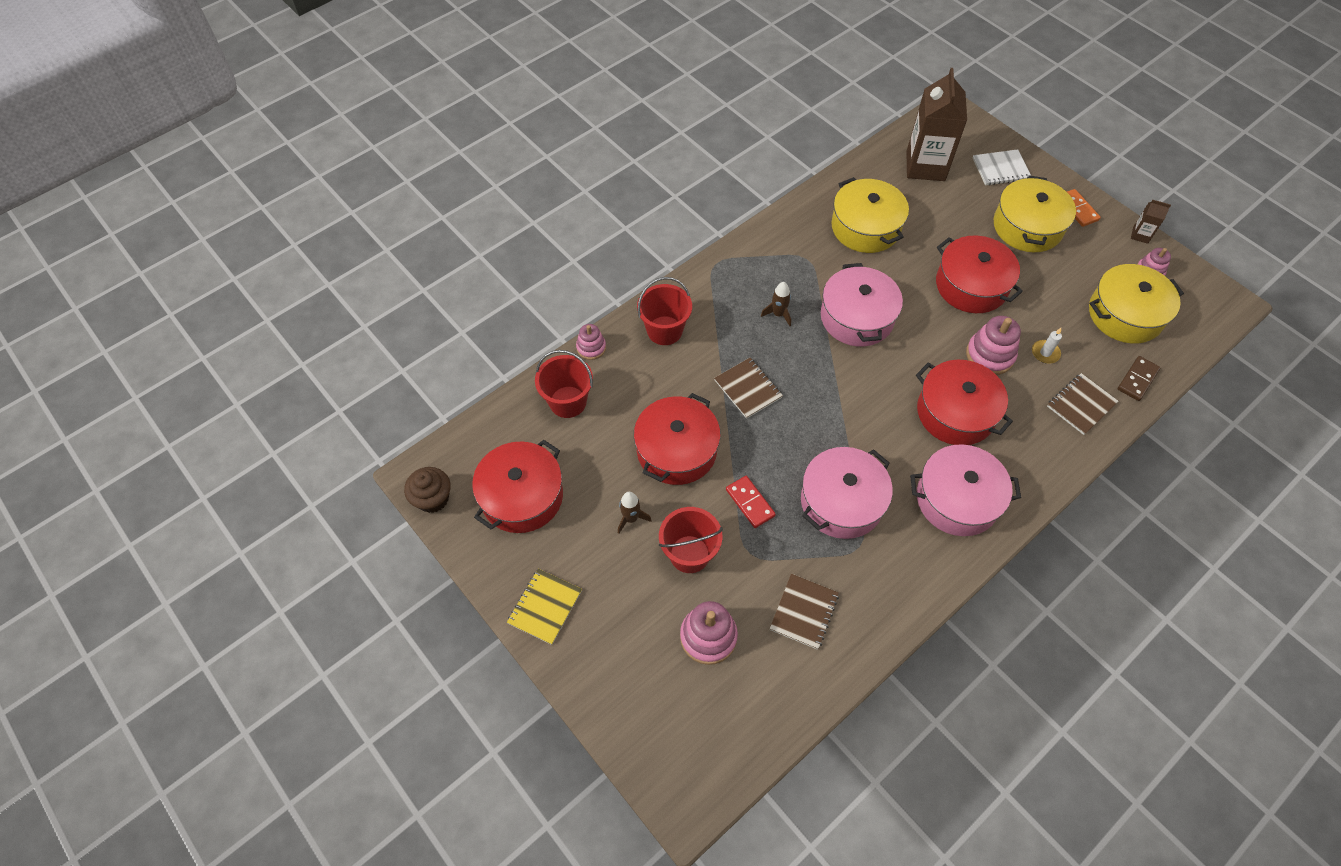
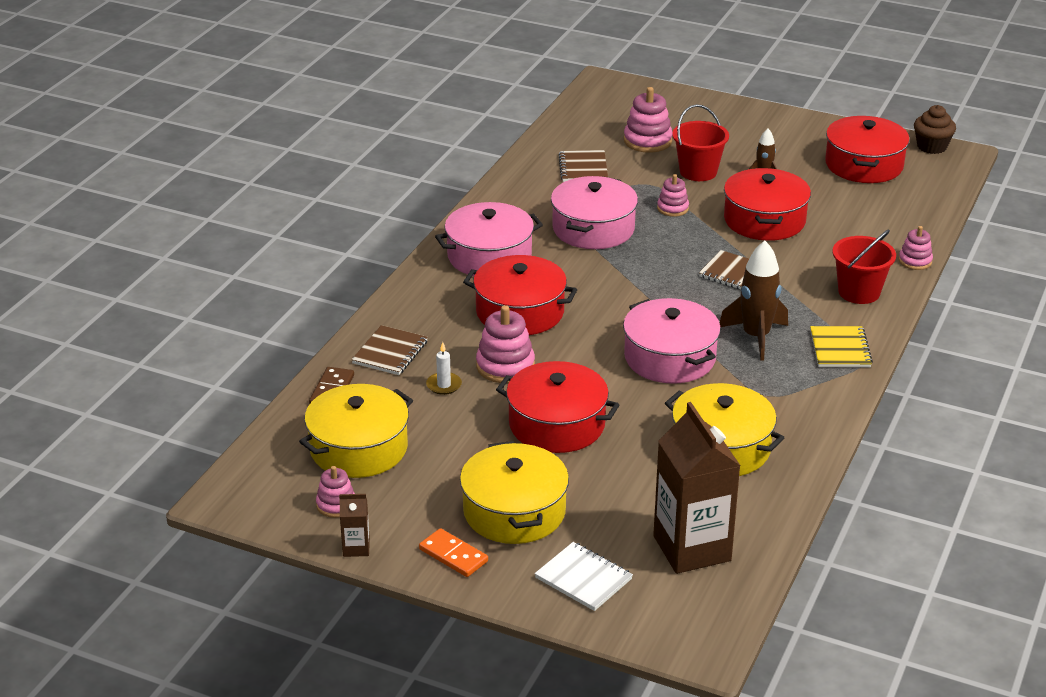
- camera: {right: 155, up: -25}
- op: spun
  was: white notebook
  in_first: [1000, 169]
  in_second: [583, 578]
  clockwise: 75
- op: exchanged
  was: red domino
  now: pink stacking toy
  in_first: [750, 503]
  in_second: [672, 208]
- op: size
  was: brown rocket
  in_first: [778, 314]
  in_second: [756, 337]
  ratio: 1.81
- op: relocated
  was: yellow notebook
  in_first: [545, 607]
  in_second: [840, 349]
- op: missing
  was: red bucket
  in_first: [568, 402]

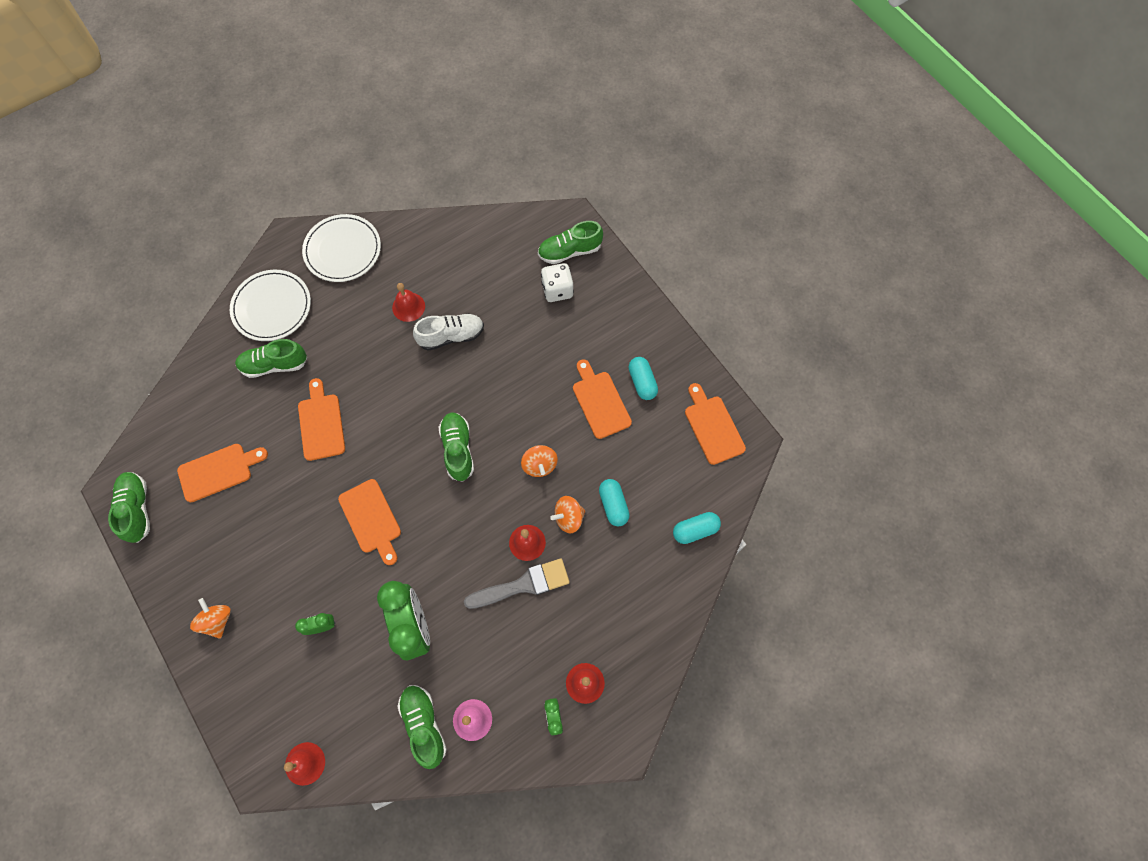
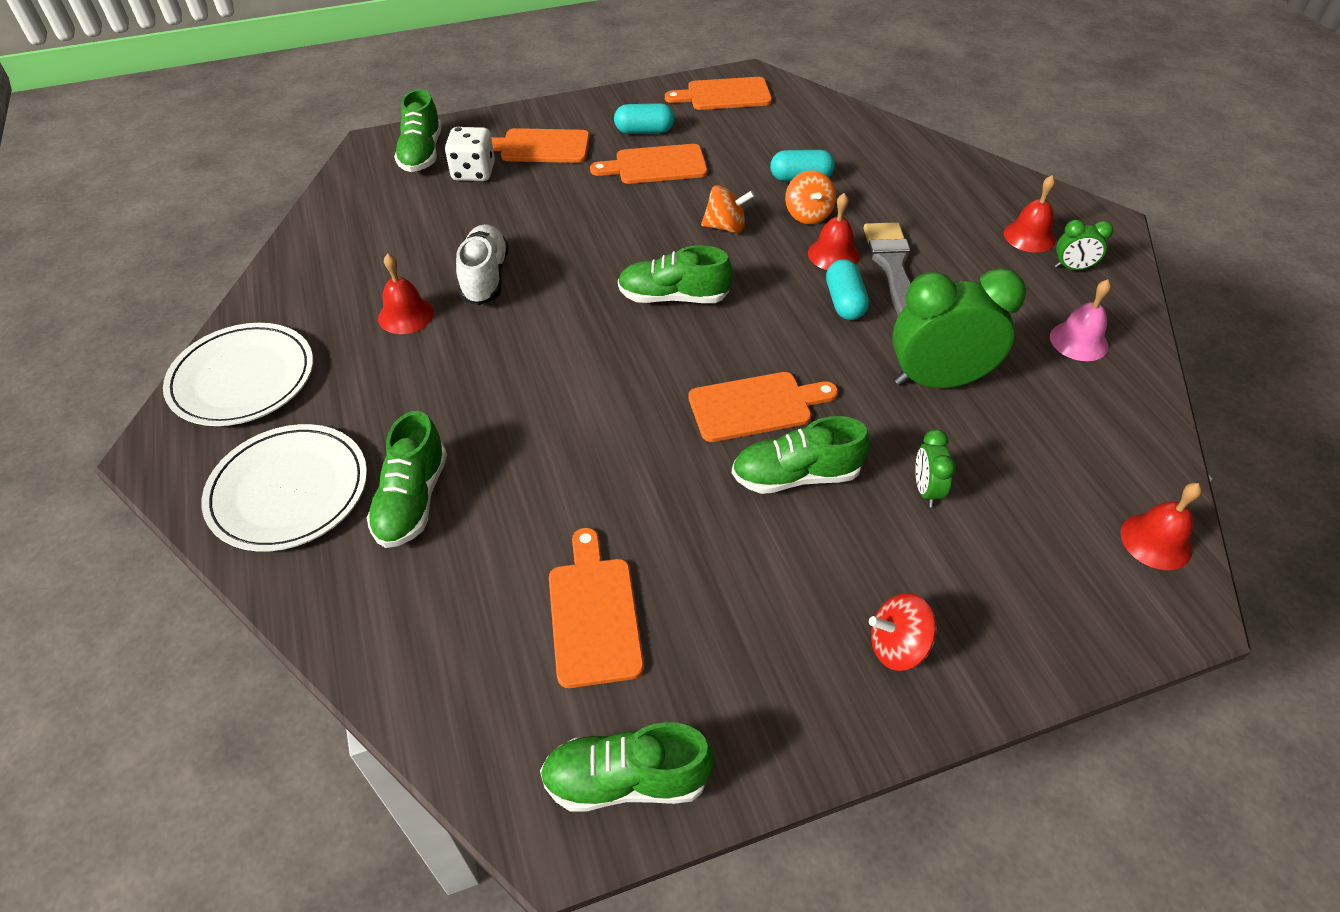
- camera: {right: -75, up: -20}
- op: relocated
  was: orange cutting board
  in_first: [321, 424]
  in_second: [540, 147]
- op: relocated
  was: green shoe
  in_first: [424, 725]
  in_second: [796, 476]
- op: relocated
  was: turquoise capsule
  in_first: [695, 530]
  in_second: [844, 302]
- op: colour
  was: orange spinning top
  now: red spinning top
  in_first: [217, 620]
  in_second: [897, 646]

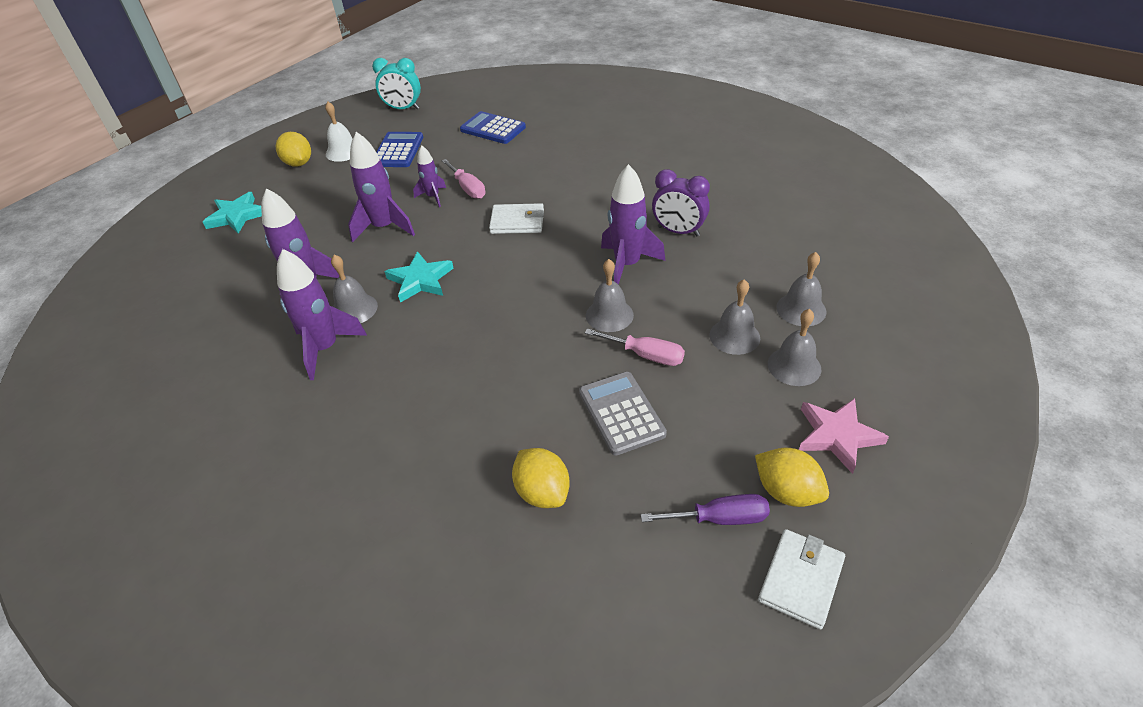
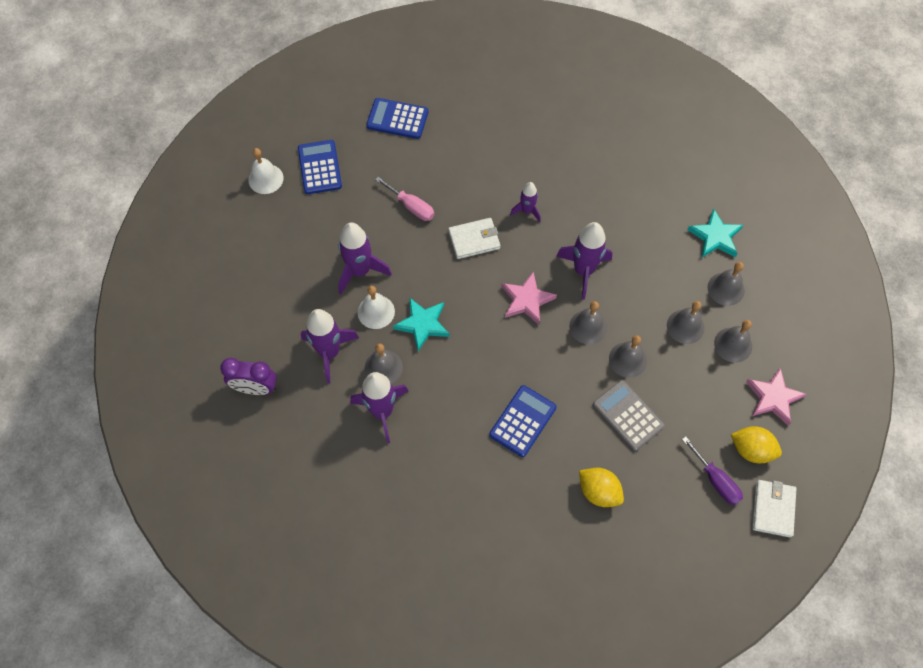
- camera: {right: -20, up: 20}
- op: relocated
  was: purple clock
  in_first: [678, 231]
  in_second: [256, 388]
- op: appeared
  now: white bell
  in_second: [376, 312]
- op: appeared
  now: blue calculator
  in_second: [522, 421]
- op: appeared
  now: pink star
  in_second: [526, 300]
- op: relocated
  was: purple rocket
  in_first: [433, 197]
  in_second: [527, 211]
- op: exchanged
  was: pink screwdriver
  now: grey bell
  in_first: [646, 355]
  in_second: [627, 359]
- op: spun
  was: purple screwdriver
  in_first: [719, 518]
  in_second: [716, 480]
  clockwise: 75
- op: relocated
  was: turquoise star
  in_first: [237, 216]
  in_second: [715, 237]
- op: missing
  was: yellow lemon
  in_first: [298, 163]
- op: missing
  was: turquoise clock
  in_first: [403, 109]

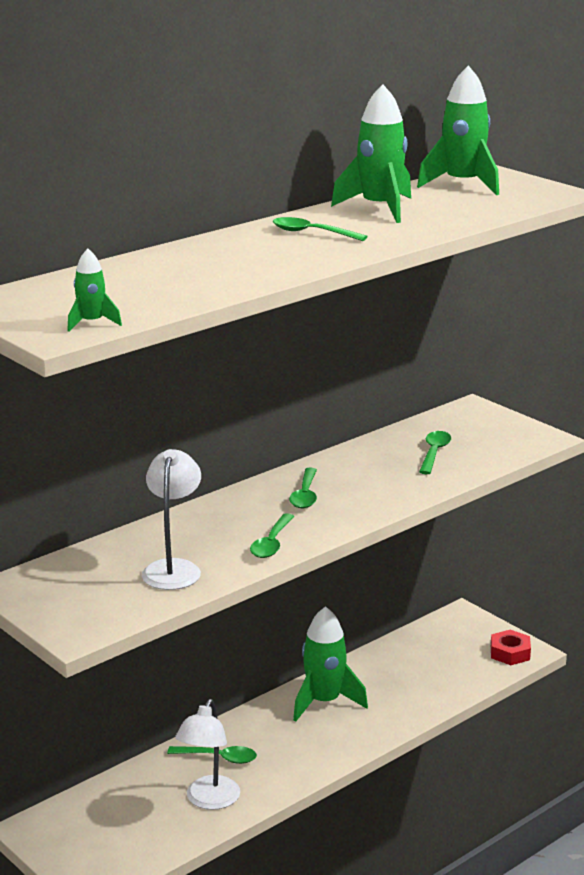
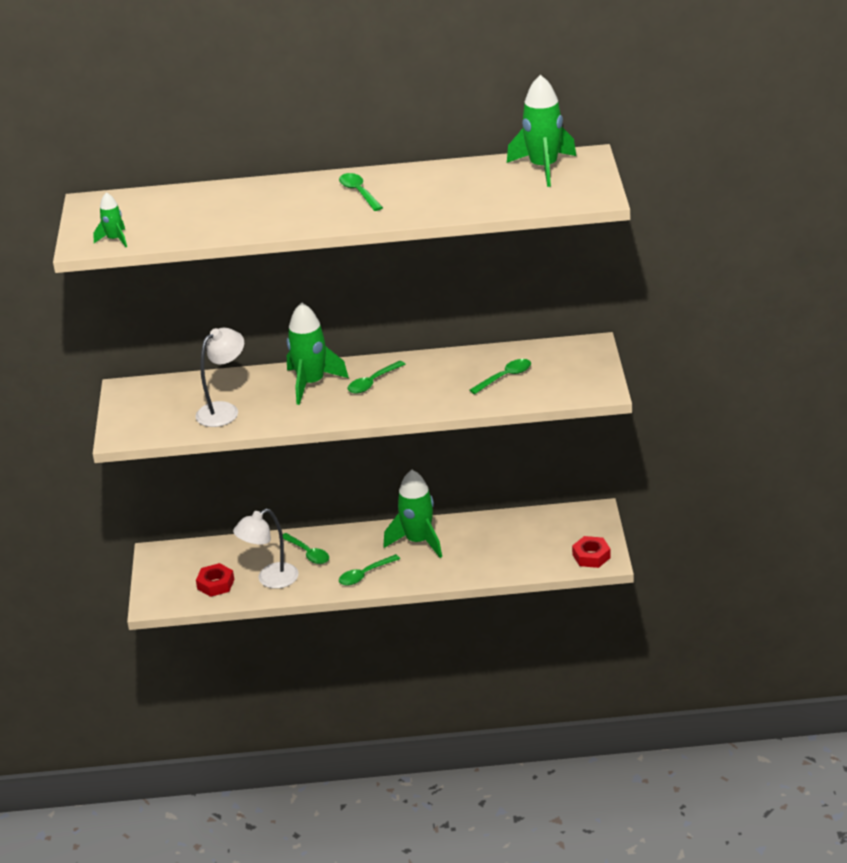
- camera: {right: 40, up: 10}
- op: appeared
  now: red nut
  in_second: [216, 584]
- op: relocated
  was: green rocket
  in_first: [379, 208]
  in_second: [311, 383]
- op: relocated
  was: green spoon
  in_first: [272, 543]
  in_second: [365, 575]

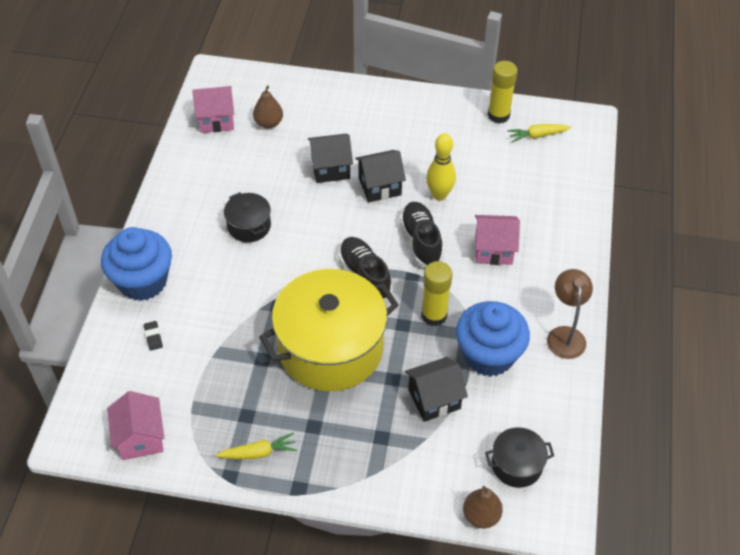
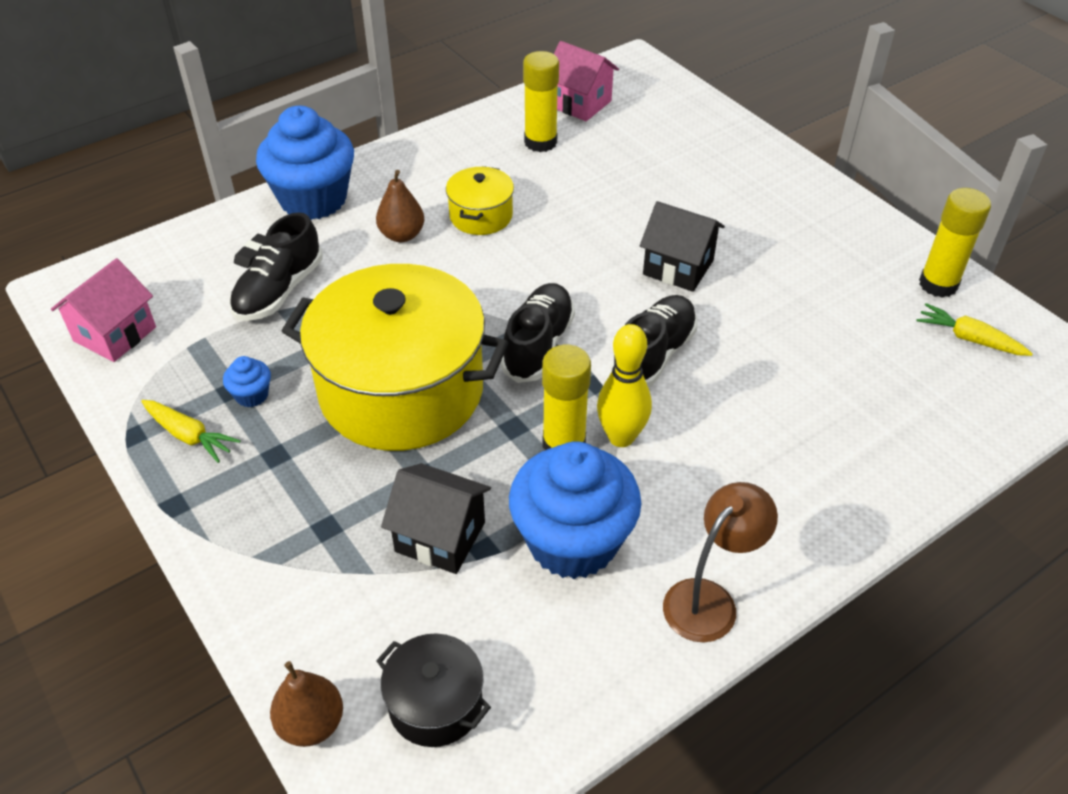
- camera: {right: 45, up: -5}
- op: appeared
  now: blue cupcake
  in_second: [252, 395]
- op: appeared
  now: black shoe
  in_second: [279, 291]
- op: relocated
  was: brown pear
  in_first: [269, 123]
  in_second: [402, 235]
- op: colour
  was: black pot
  now: yellow pot
  in_first: [249, 226]
  in_second: [481, 216]
- op: appeared
  now: yellow glue stick
  in_second: [540, 142]
- op: relocated
  was: yellow bowling pin
  in_first: [439, 195]
  in_second: [621, 437]
- op: missing
  was: black house
  in_first: [330, 168]
- op: missing
  was: pink house
  in_first: [493, 250]

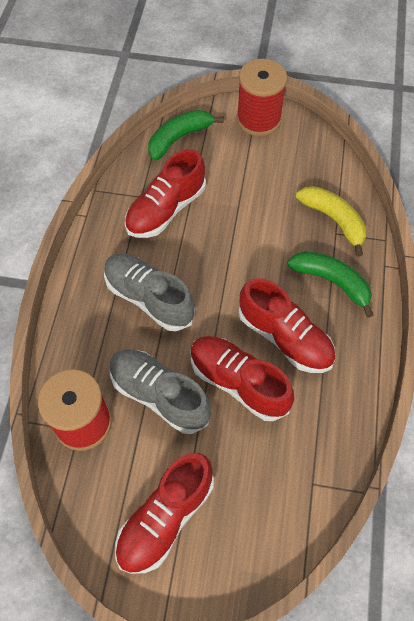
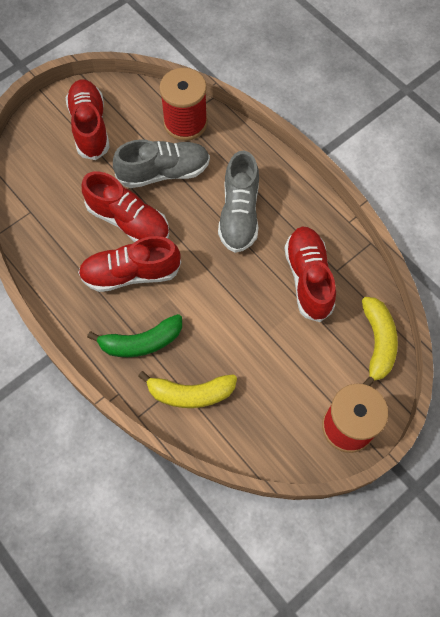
- camera: {right: 130, up: 5}
- op: spun
  was: red shoe
  in_first: [238, 382]
  in_second: [128, 221]
  clockwise: 45
- op: spun
  was: grey shoe
  in_first: [149, 298]
  in_second: [239, 214]
  clockwise: 105
- op: colour
  was: green banana
  now: yellow banana
  in_first: [179, 138]
  in_second: [377, 343]

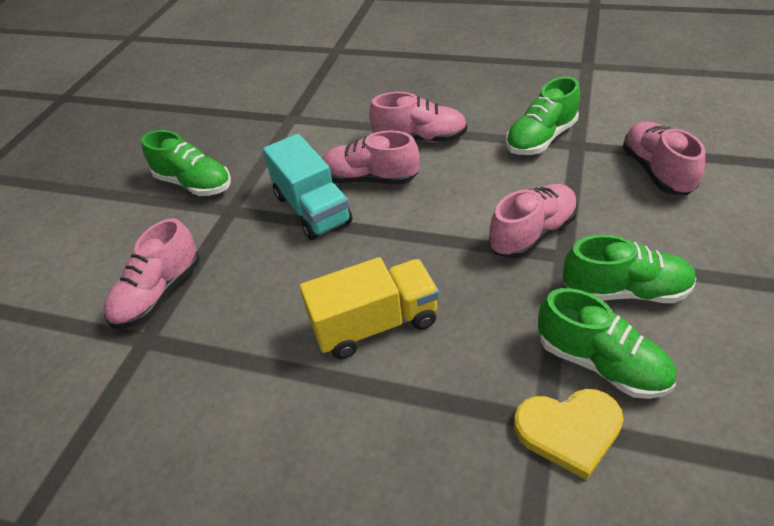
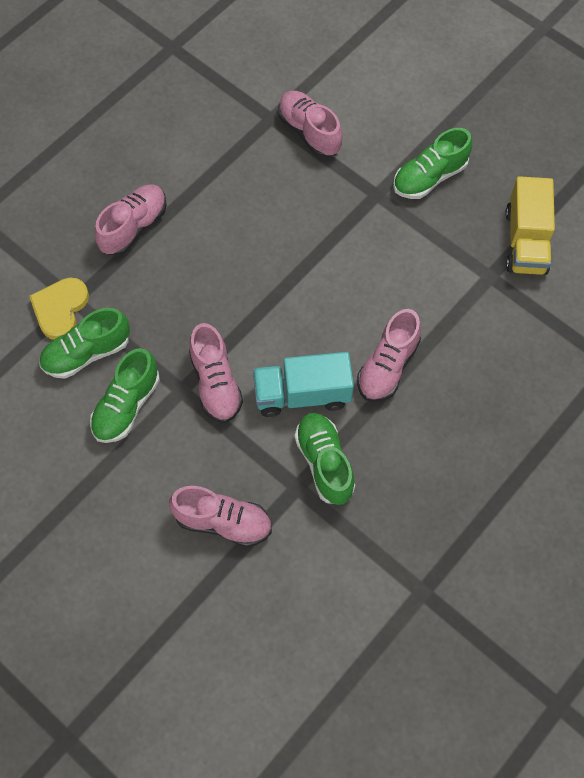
- camera: {right: 110, up: 20}
- op: relocated
  was: pink shoe
  in_first: [370, 179]
  in_second: [134, 227]
- op: relocated
  was: turquoise truck
  in_first: [312, 209]
  in_second: [302, 394]
- op: relocated
  was: yellow truck
  in_first: [375, 324]
  in_second: [525, 241]

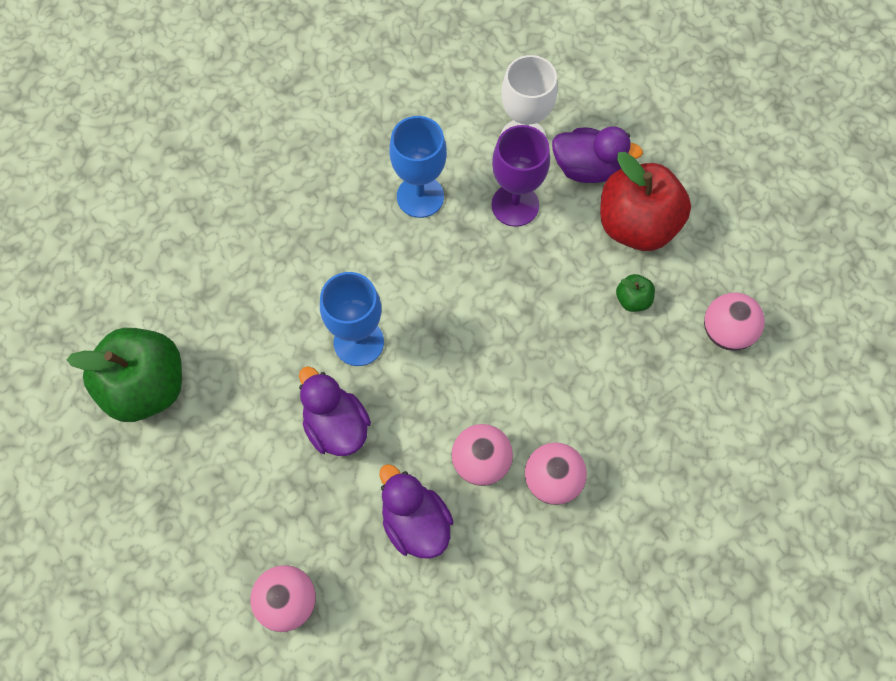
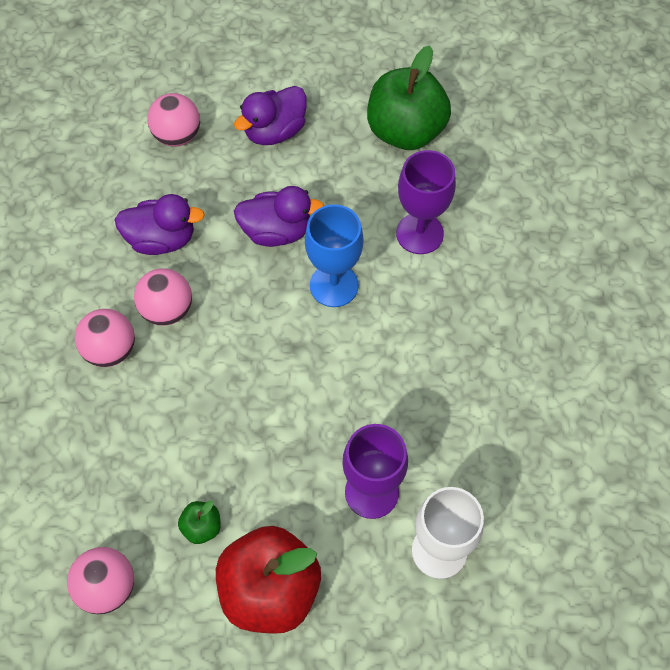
- camera: {right: 125, up: -5}
- op: relocated
  was: purple duck
  in_first: [587, 168]
  in_second: [274, 131]
- op: appeared
  now: purple goblet
  in_second: [419, 233]
- op: missing
  was: blue goblet
  in_first: [420, 196]

